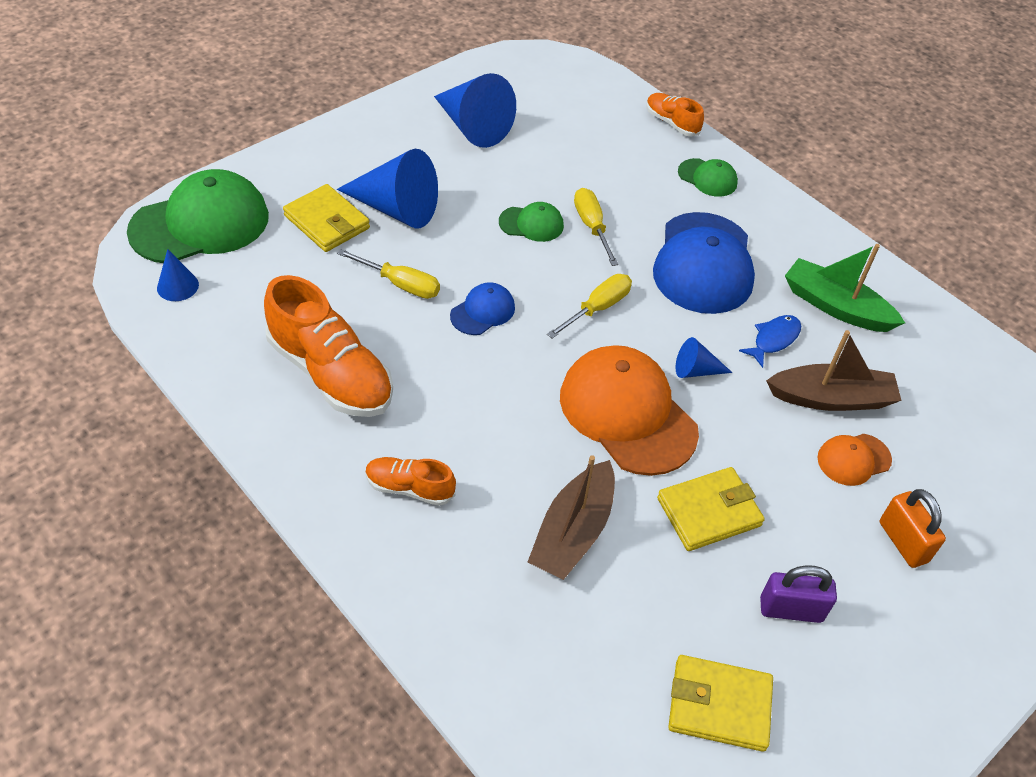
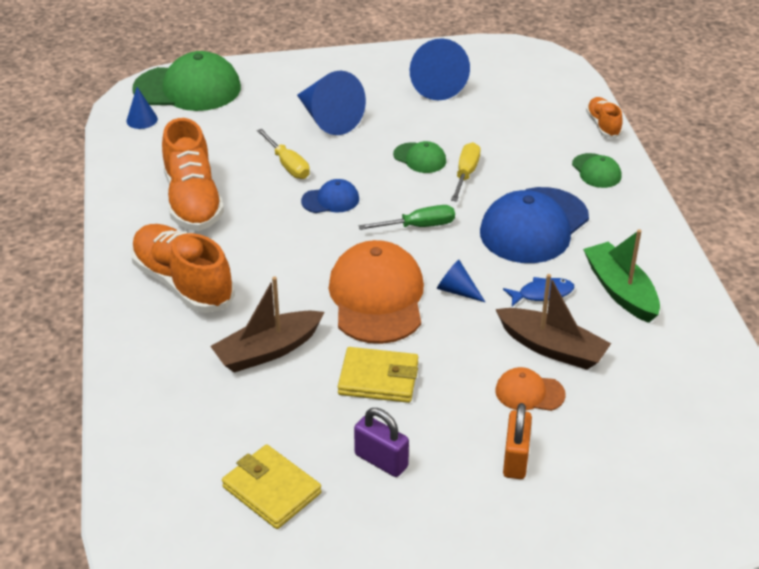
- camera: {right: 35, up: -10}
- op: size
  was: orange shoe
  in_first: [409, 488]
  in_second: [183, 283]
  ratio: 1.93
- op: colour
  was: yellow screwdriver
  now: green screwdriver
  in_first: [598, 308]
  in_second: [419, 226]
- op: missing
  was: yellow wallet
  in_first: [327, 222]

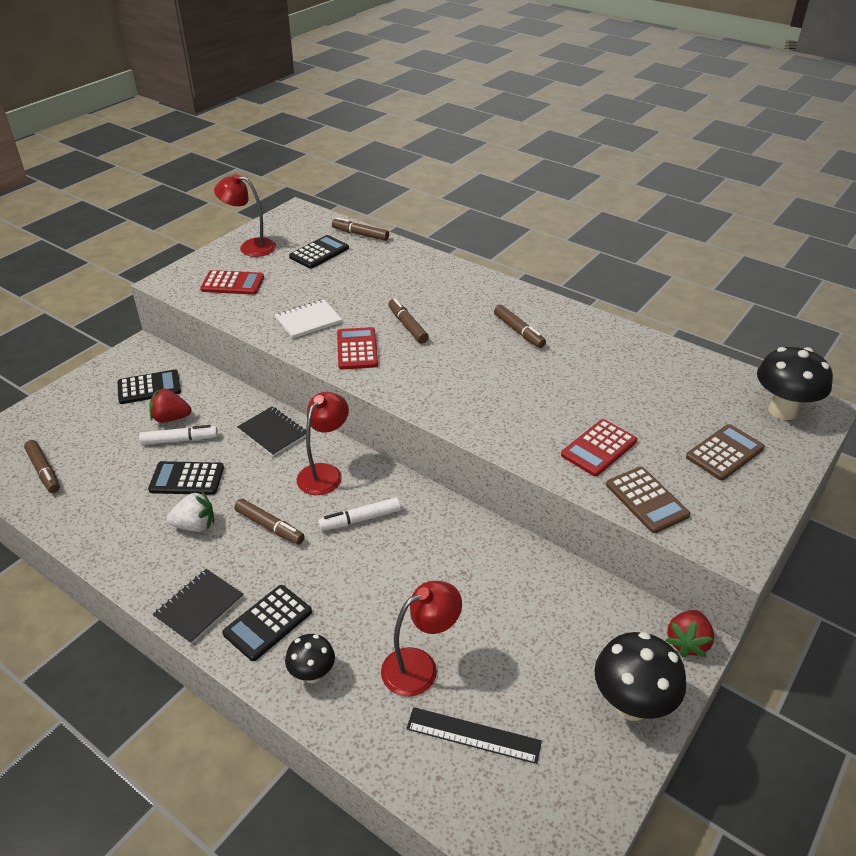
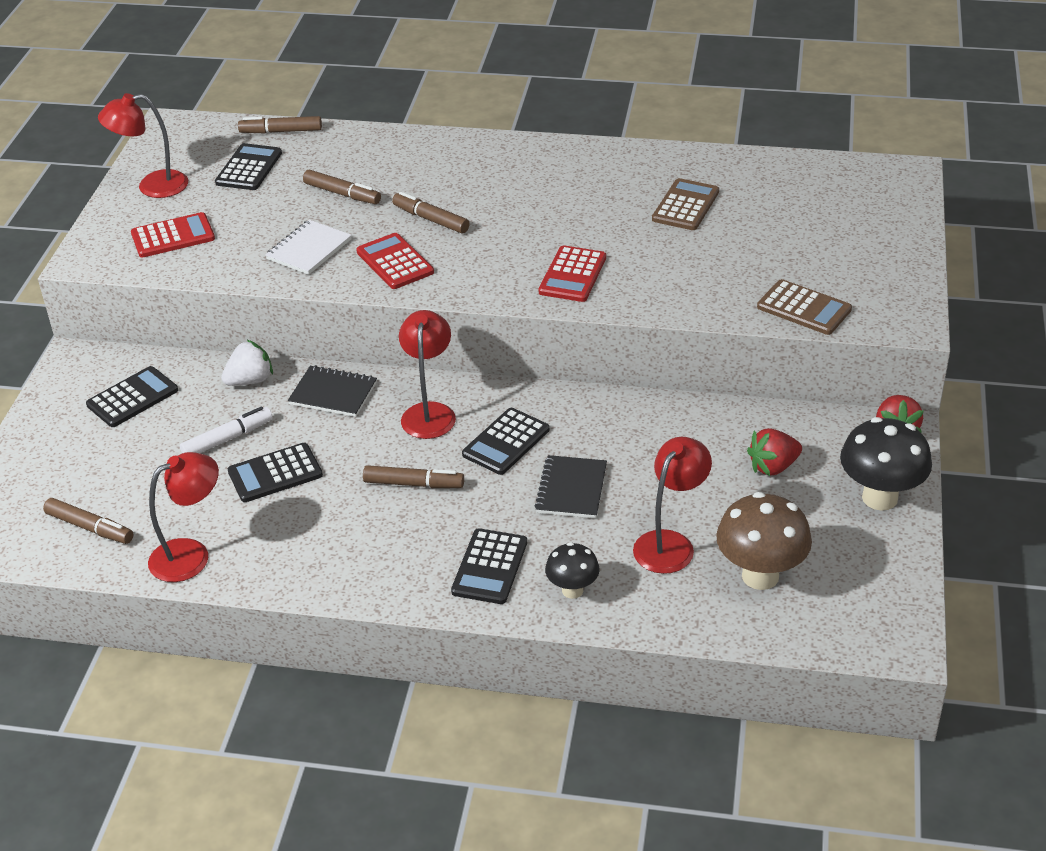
- camera: {right: -25, up: 0}
- op: appeared
  now: red lamp
  in_second: [191, 555]
- op: relocated
  was: white strawberry
  in_first: [195, 525]
  in_second: [250, 380]
- op: relocated
  was: brown marker
  in_first: [518, 331]
  in_second: [342, 194]
- op: exchanged
  was: white marker
  now: black calculator
  in_first: [360, 519]
  in_second: [506, 442]
- op: relocated
  was: black notebook
  in_first: [199, 607]
  in_second: [571, 489]
- op: relocated
  was: red calculator
  in_first: [599, 448]
  in_second: [572, 275]
- op: relocated
  was: brown calculator
  in_first: [725, 453]
  in_second: [685, 205]
- op: exchanged
  was: black ruler
  now: brown mushroom
  in_first: [473, 735]
  in_second: [760, 576]
- op: relocated
  was: red strawberry
  in_first: [171, 418]
  in_second: [773, 467]
- op: missing
  was: black mushroom
  in_first: [782, 411]

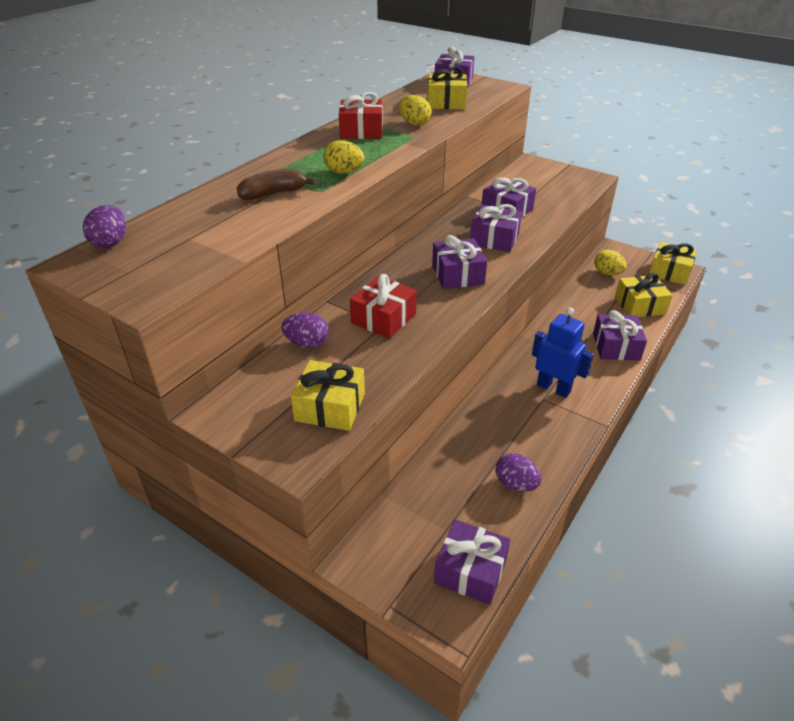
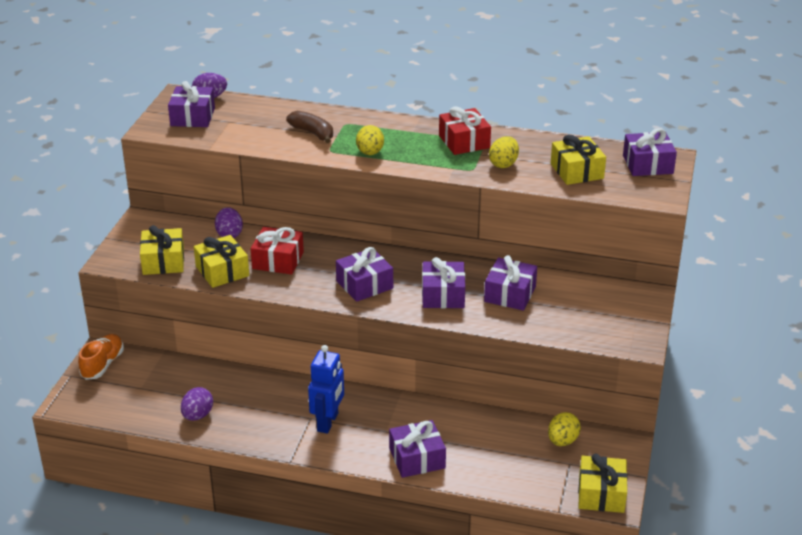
- camera: {right: 70, up: -5}
- op: appeared
  now: orange shoe
  in_second: [102, 365]
- op: relocated
  was: purple gift
  in_first: [470, 570]
  in_second: [192, 117]
- op: relocated
  was: yellow gift
  in_first: [639, 305]
  in_second: [222, 271]

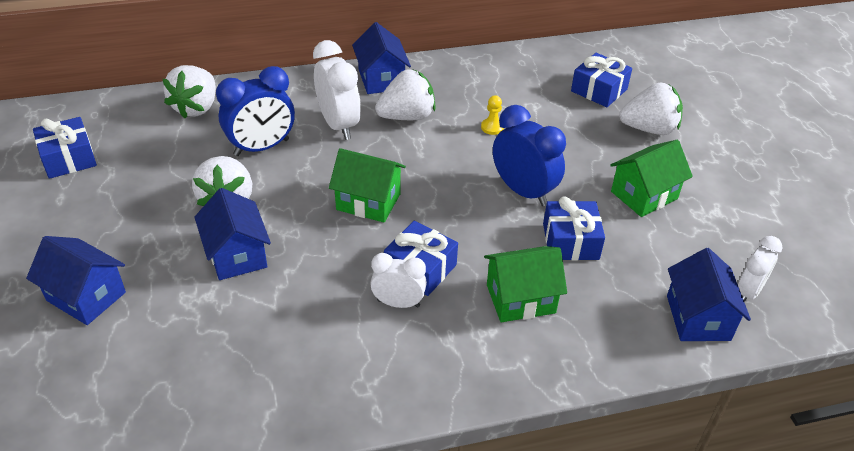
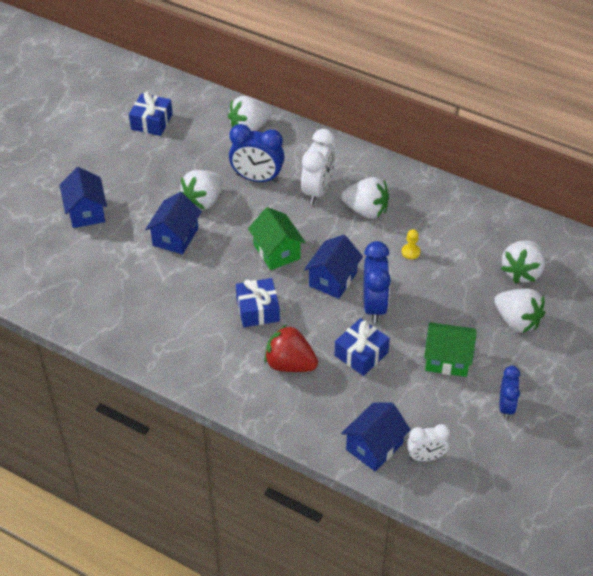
- camera: {right: 45, up: 5}
- op: exchanged
  was: green house
  now: red strawberry
  in_first: [520, 298]
  in_second: [290, 364]
- op: relocated
  was: blue house
  in_first: [381, 79]
  in_second: [332, 279]
- op: appeared
  now: blue clock
  in_second: [506, 406]
- op: exchanged
  was: blue gift
  now: white strawberry
  in_first: [599, 90]
  in_second: [522, 272]
- op: missing
  was: white clock
  in_first: [398, 303]

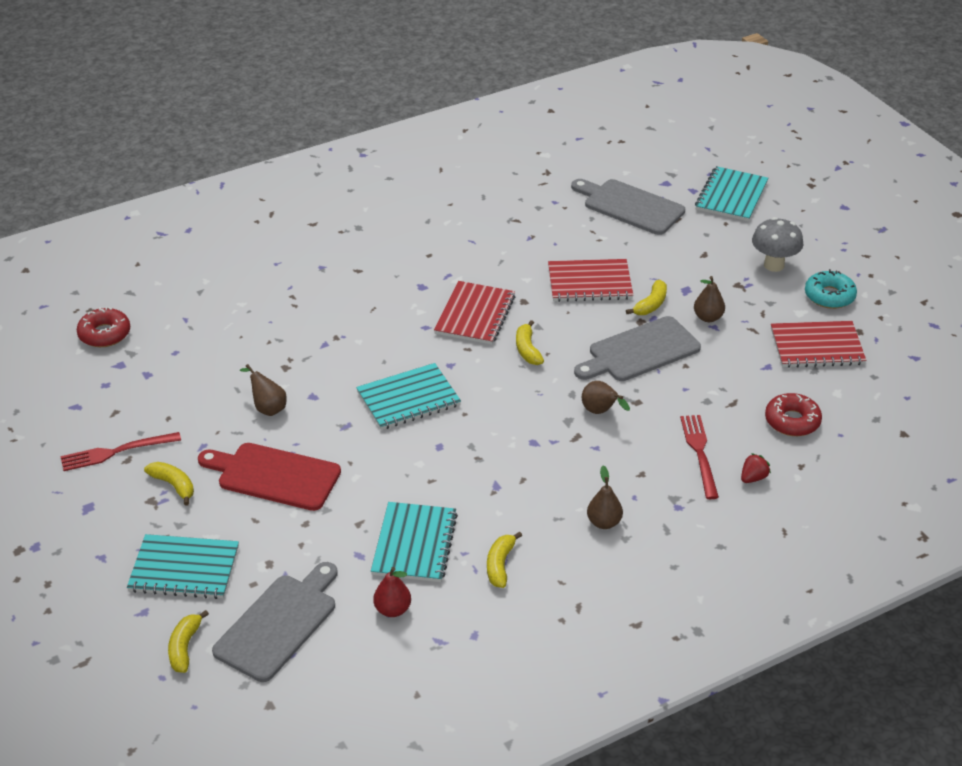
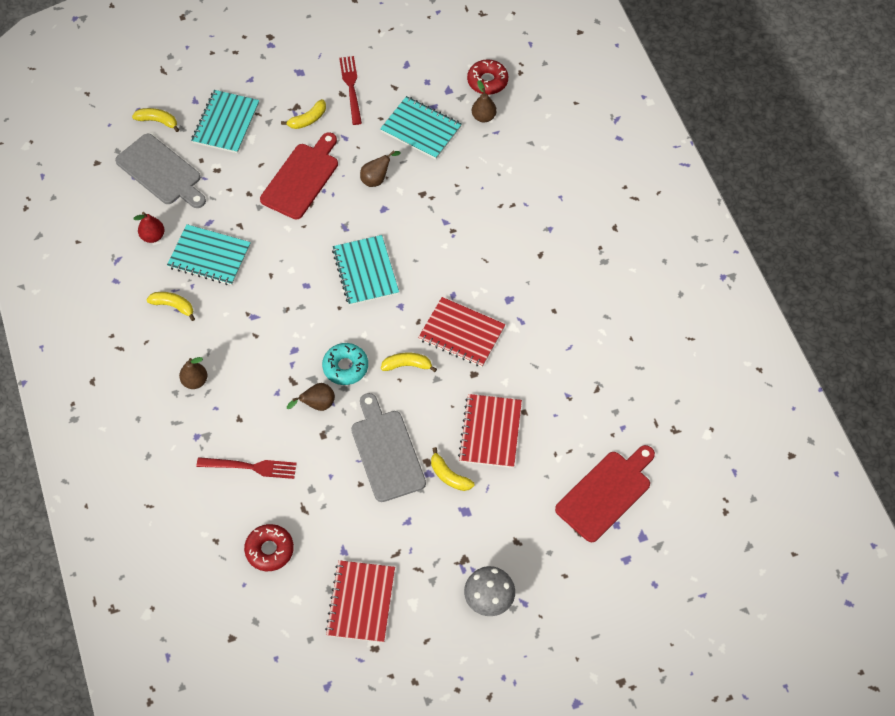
- camera: {right: 100, up: 20}
- op: relocated
  was: turquoise donut
  in_first: [829, 296]
  in_second: [345, 367]
- op: relocated
  was: turquoise notebook
  in_first: [731, 196]
  in_second: [421, 129]
- op: relocated
  was: brown pear
  in_first: [708, 317]
  in_second: [483, 117]
- op: colour
  was: grey cutting board
  now: red cutting board
  in_first: [630, 206]
  in_second: [606, 493]
- op: missing
  was: red strawberry
  in_first: [753, 478]

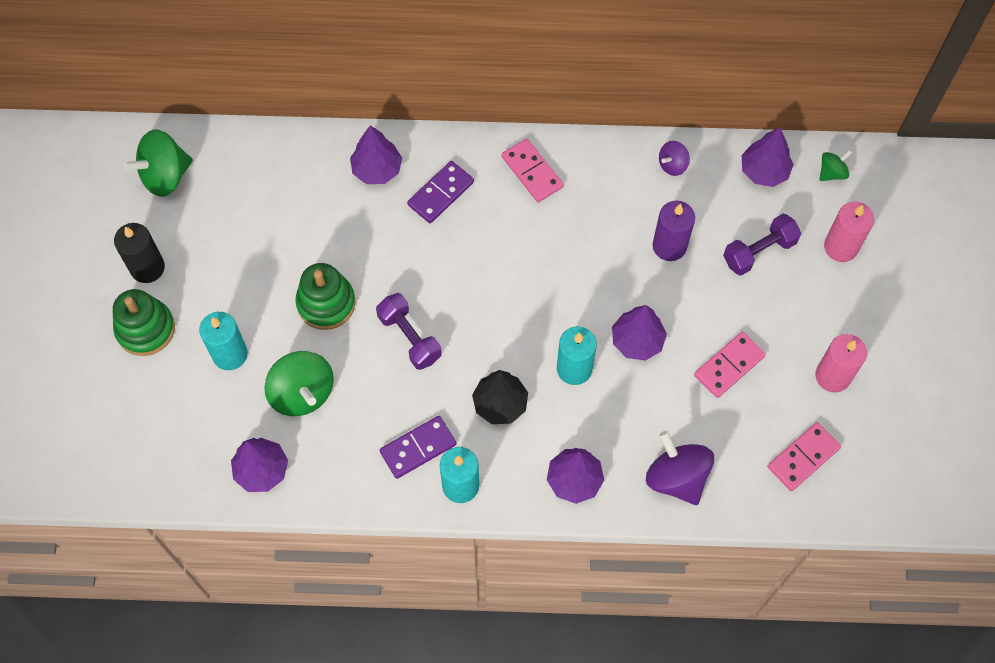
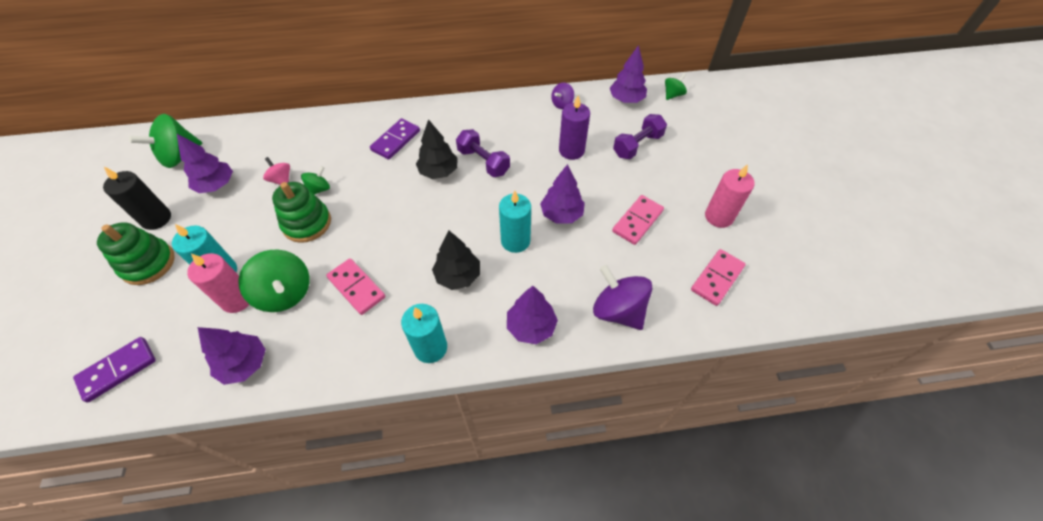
- camera: {right: -10, up: -10}
- op: relocated
  was: purple domino
  in_first: [418, 448]
  in_second: [118, 370]
- op: relocated
  was: purple tree
  in_first: [377, 169]
  in_second: [216, 185]
- op: relocated
  was: pink candle
  in_first: [841, 247]
  in_second: [237, 299]
- op: appeared
  now: pink spinning top
  in_second: [281, 180]
- op: appeared
  now: green spinning top
  in_second: [319, 189]
- op: relocated
  was: pink domino
  in_first: [532, 172]
  in_second: [356, 287]
- op: appeared
  now: black tree
  in_second: [439, 172]
- op: relocated
  was: purple dumbbell
  in_first: [409, 337]
  in_second: [483, 162]

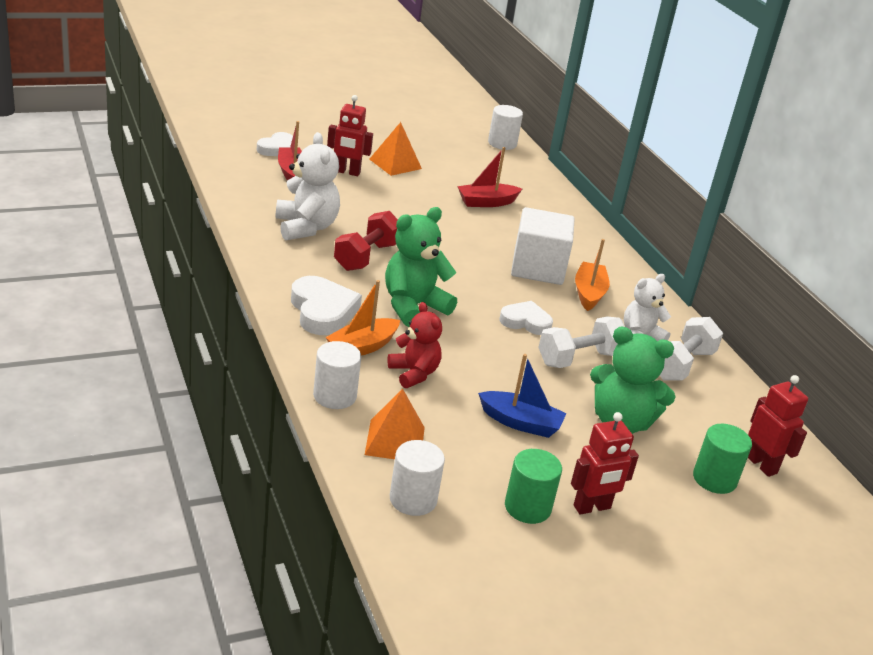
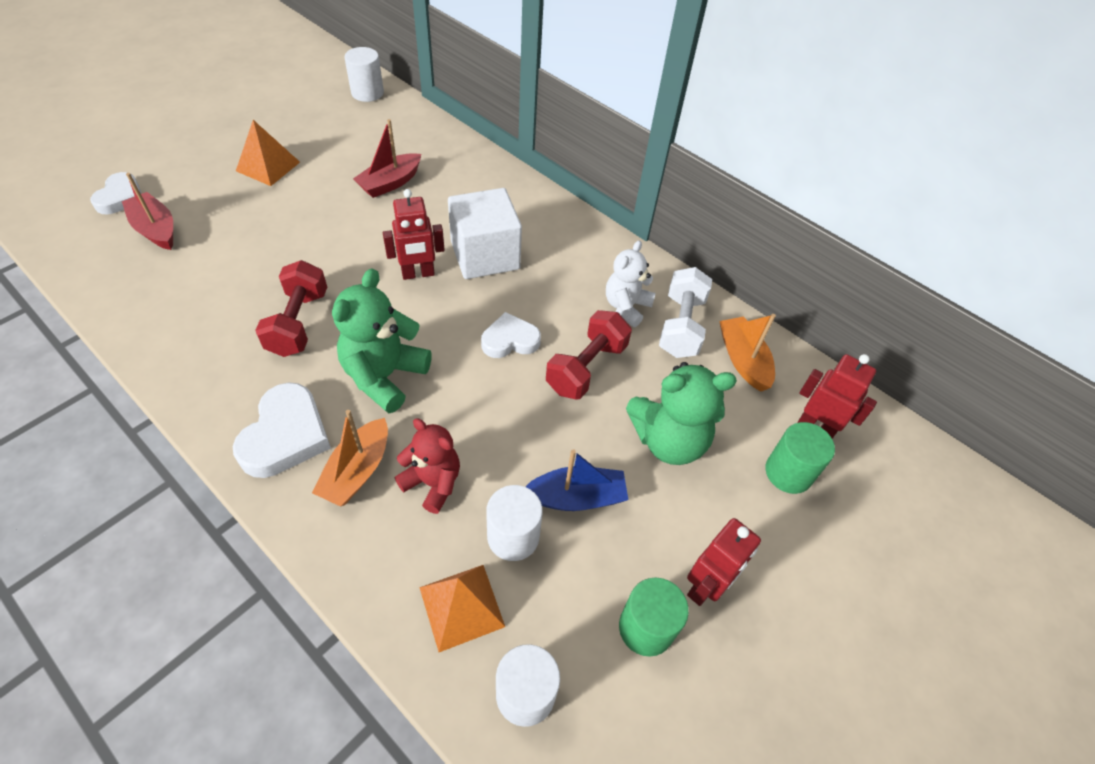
- camera: {right: -25, up: 20}
- op: spun
  was: white heart
  in_first: [322, 311]
  in_second: [286, 435]
  clockwise: 60
- op: relocated
  was: red robot
  in_first: [347, 172]
  in_second: [418, 274]
- op: relocated
  was: white cylinder
  in_first: [334, 396]
  in_second: [513, 536]
- op: colour
  was: white dumbbell
  now: red dumbbell
  in_first: [579, 359]
  in_second: [586, 368]
- op: relocated
  was: orange boat
  in_first: [589, 293]
  in_second: [743, 360]
- op: missing
  was: white teddy bear
  in_first: [306, 227]

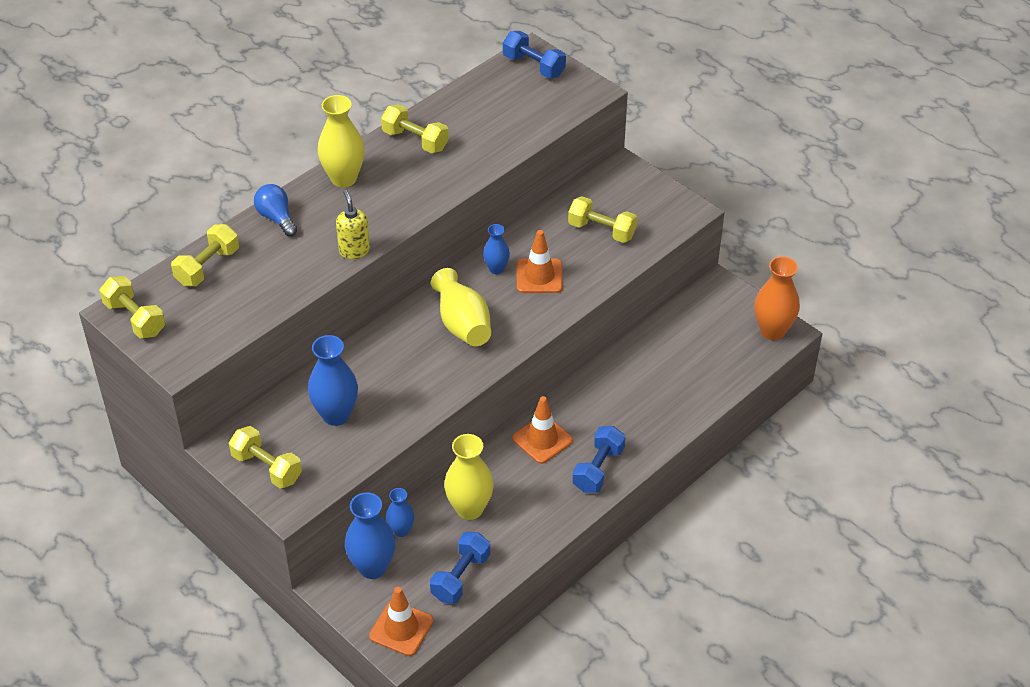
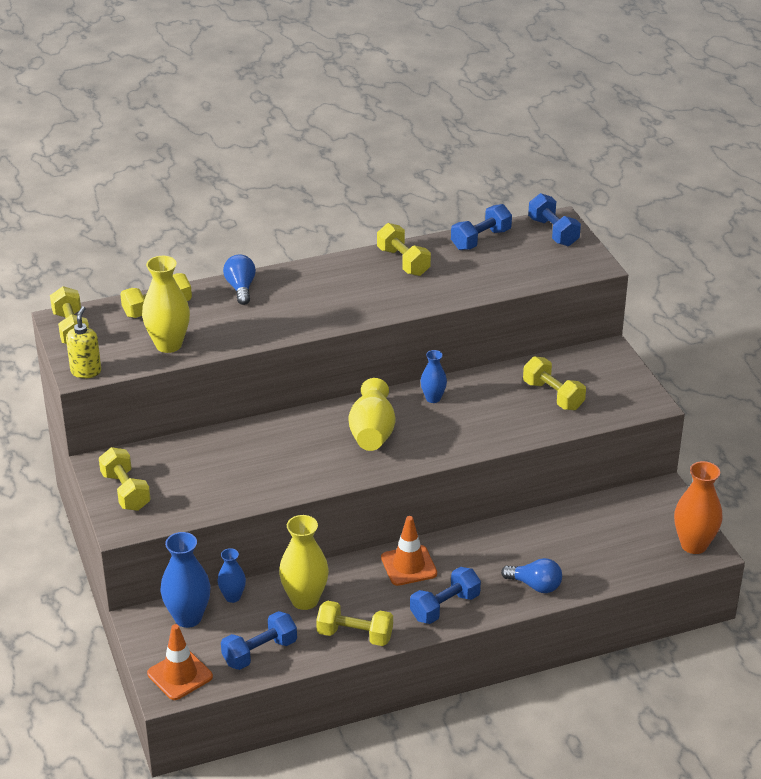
- camera: {right: 25, up: -10}
- op: relocated
  was: yellow soap dispenser
  in_first: [354, 251]
  in_second: [86, 371]
- op: relocated
  was: yellow vase
  in_first: [344, 178]
  in_second: [168, 345]
- op: appeared
  now: yellow dumbbell
  in_second: [355, 635]
- op: appeared
  now: blue dumbbell
  in_second: [481, 239]
- op: appeared
  now: blue light bulb
  in_second: [535, 585]
- op: missing
  was: blue vase
  in_first: [336, 415]
- op: missing
  was: orange traffic cone
  in_first: [539, 276]

